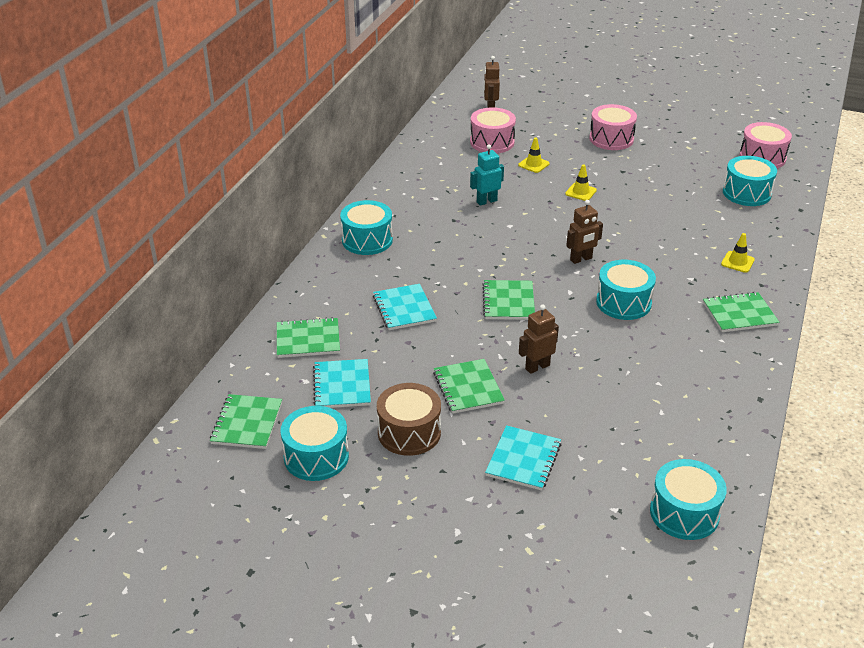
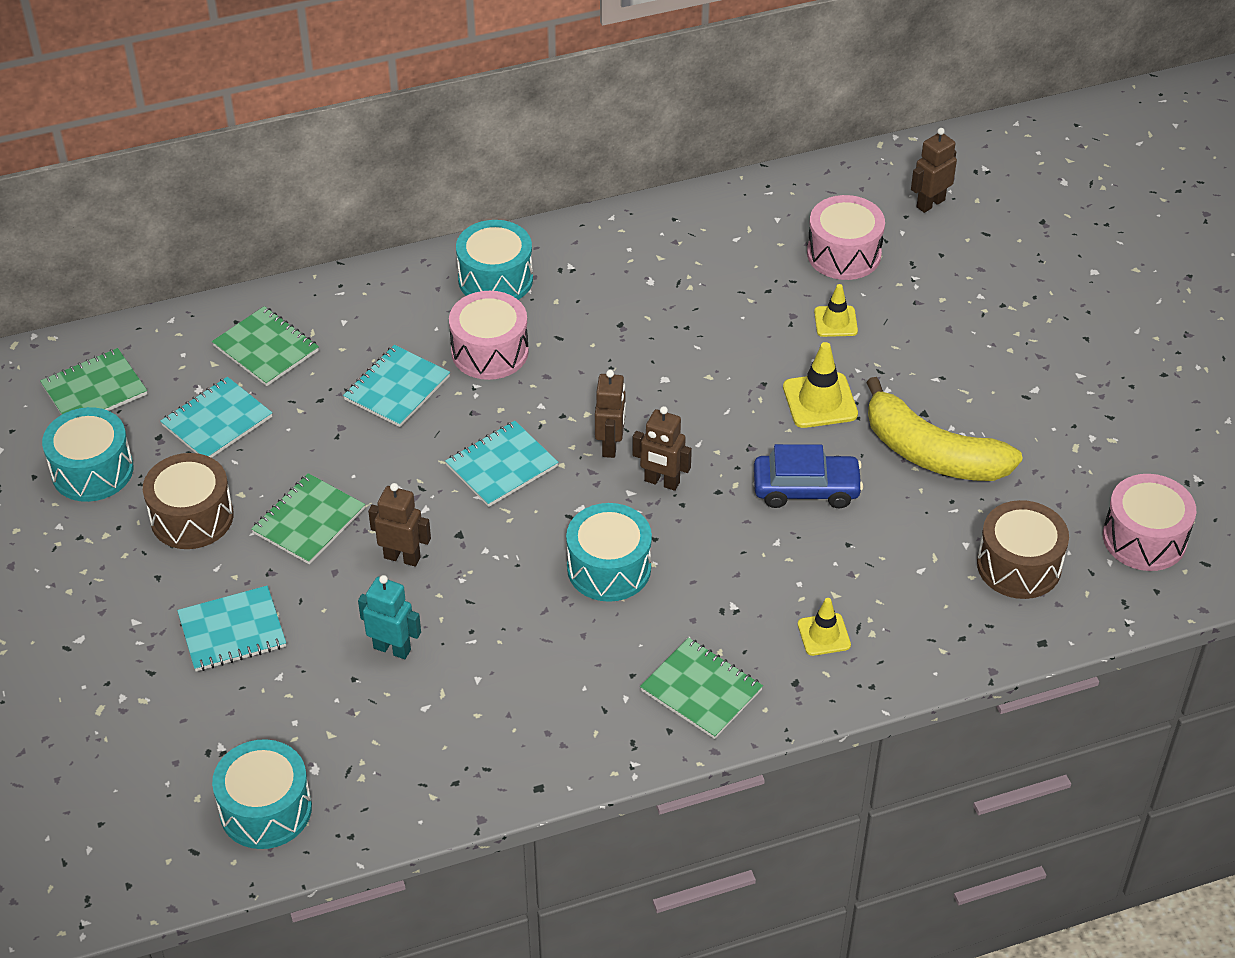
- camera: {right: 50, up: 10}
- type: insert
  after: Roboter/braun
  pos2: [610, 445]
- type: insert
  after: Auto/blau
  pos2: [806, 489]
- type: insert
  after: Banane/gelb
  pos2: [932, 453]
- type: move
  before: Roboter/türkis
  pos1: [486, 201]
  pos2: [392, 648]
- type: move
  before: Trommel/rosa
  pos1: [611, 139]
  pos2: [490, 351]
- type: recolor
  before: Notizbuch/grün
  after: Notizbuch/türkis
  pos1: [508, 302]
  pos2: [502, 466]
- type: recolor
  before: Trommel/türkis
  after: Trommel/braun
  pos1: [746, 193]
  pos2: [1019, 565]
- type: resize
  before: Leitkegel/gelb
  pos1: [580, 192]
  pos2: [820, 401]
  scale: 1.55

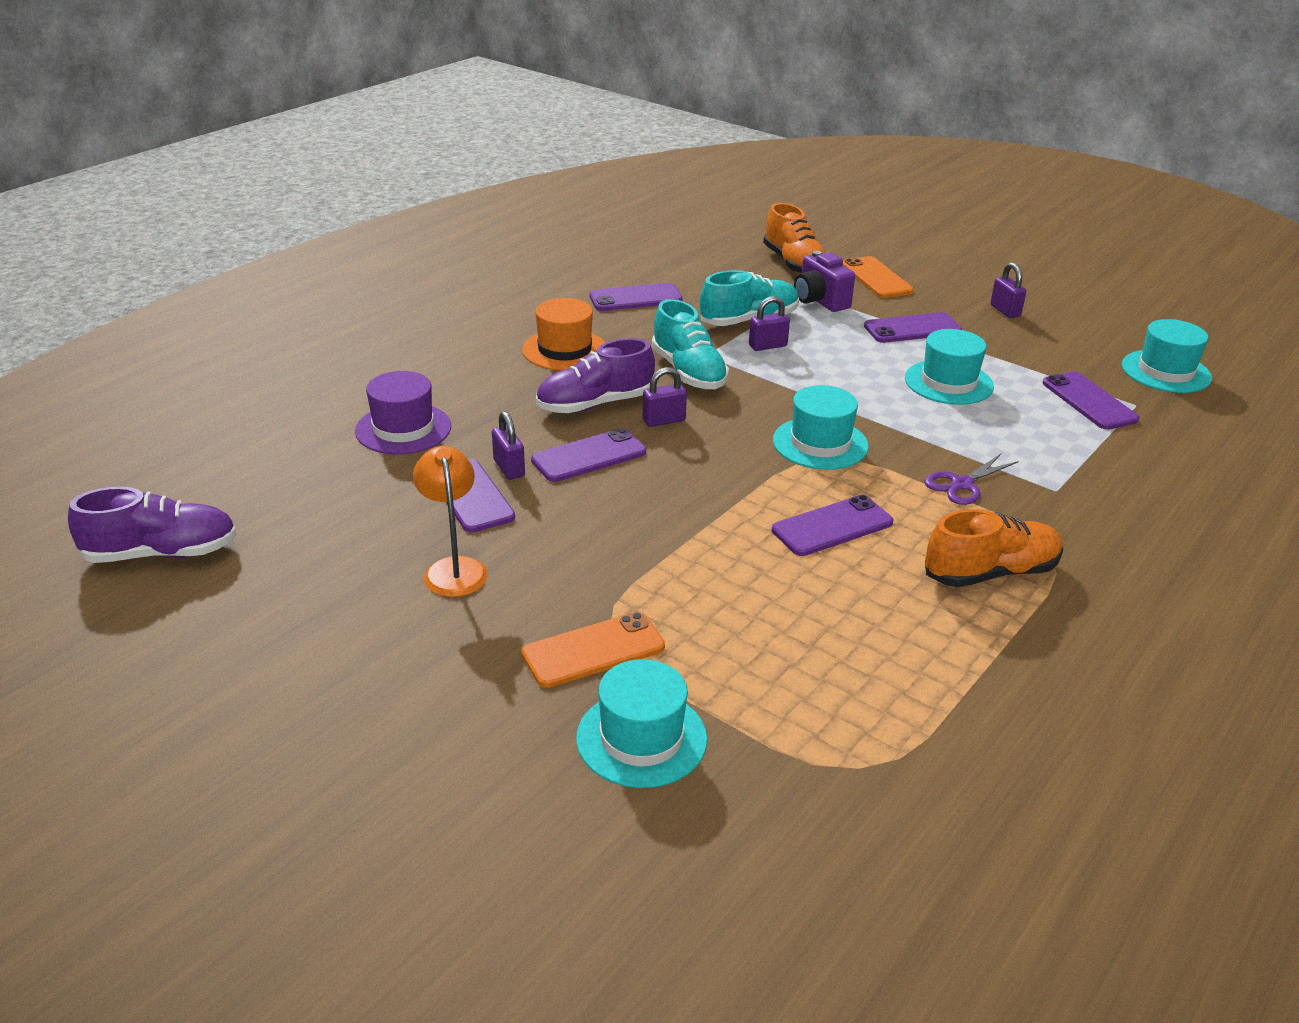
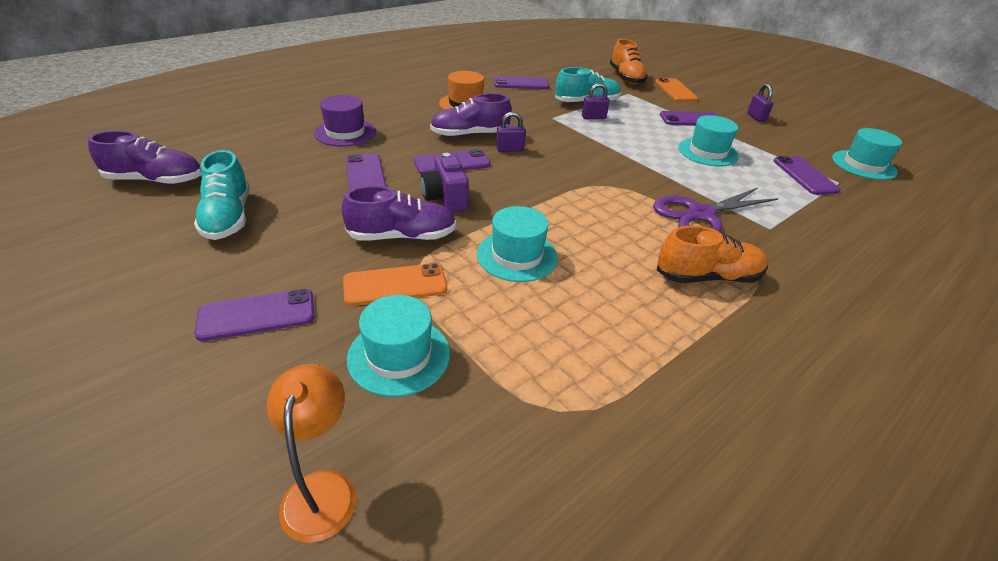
- camera: {right: 10, up: 5}
- type: delete
  before: Vorhängeschloss/lila
  pos1: [509, 468]
- type: insert
  after: Schuh/lila
  pos2: [402, 236]
- type: move
  before: Lampe/orange
  pos1: [454, 568]
  pos2: [322, 489]
- type: move
  before: Schuh/türkis
  pos1: [689, 372]
  pos2: [228, 217]
- type: move
  before: Handy/lila
  pos1: [832, 526]
  pos2: [257, 315]
- type: move
  before: Hut/türkis
  pos1: [820, 443]
  pos2: [517, 256]
- type: move
  before: Kamera/lila
  pos1: [820, 301]
  pos2: [445, 199]
- type: resize
  before: Schere/lila
  pos1: [962, 484]
  pos2: [701, 214]
  scale: 1.76

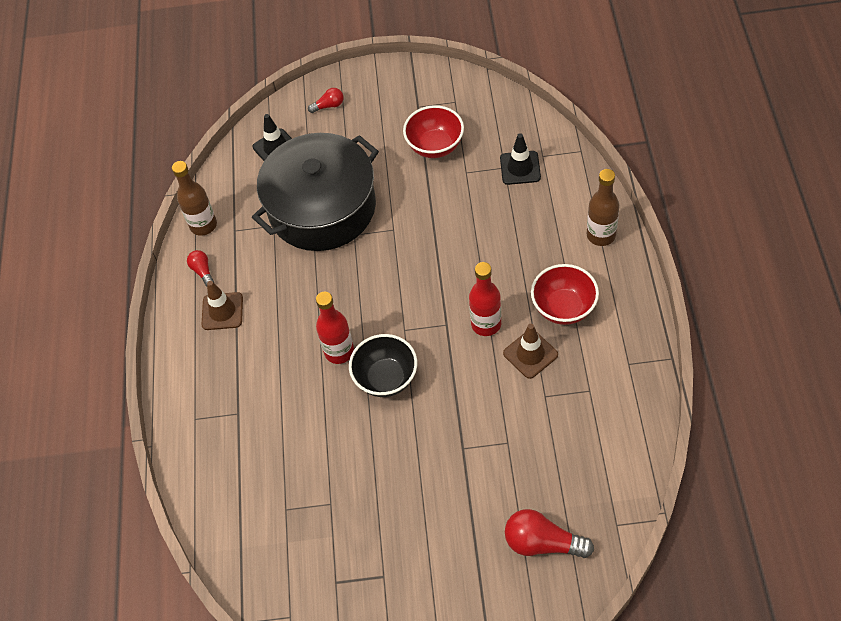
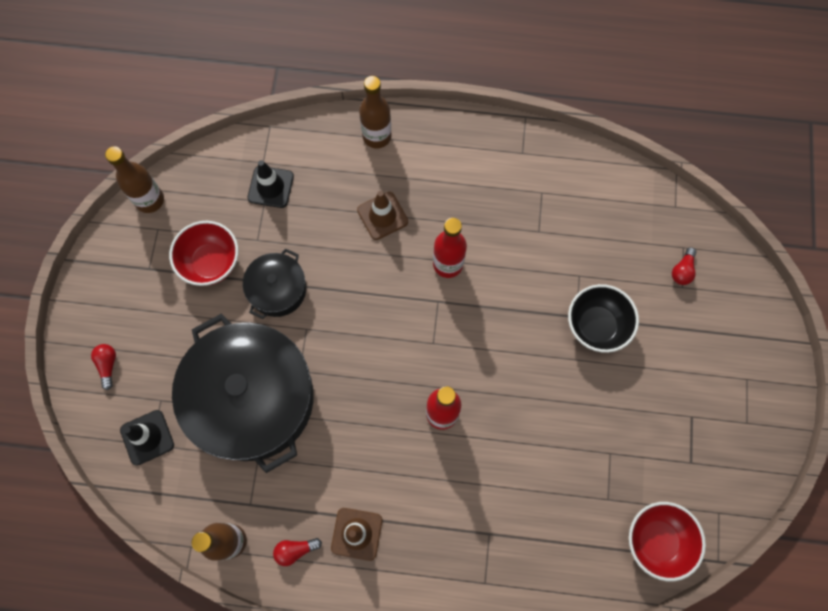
- camera: {right: -85, up: 15}
- type: insert
  after: Flasche/braun
  pos2: [150, 200]
- type: insert
  after: Kochtopf/schwarz
  pos2: [278, 289]
- type: move
  before: Schüssel/schwarz
  pos1: [386, 378]
  pos2: [596, 326]
- type: move
  before: Leitkegel/braun
  pos1: [530, 354]
  pos2: [382, 216]
- type: move
  before: Schüssel/rot
  pos1: [563, 308]
  pos2: [656, 540]
- type: resize
  before: Glühbirne/rot
  pos1: [542, 543]
  pos2: [682, 270]
  scale: 0.54

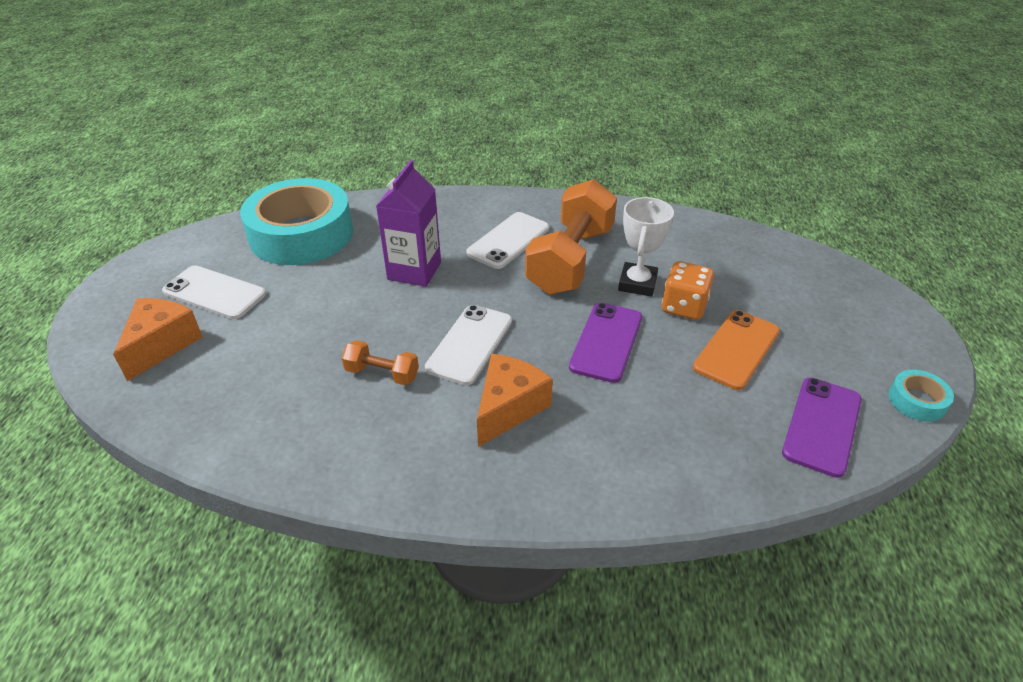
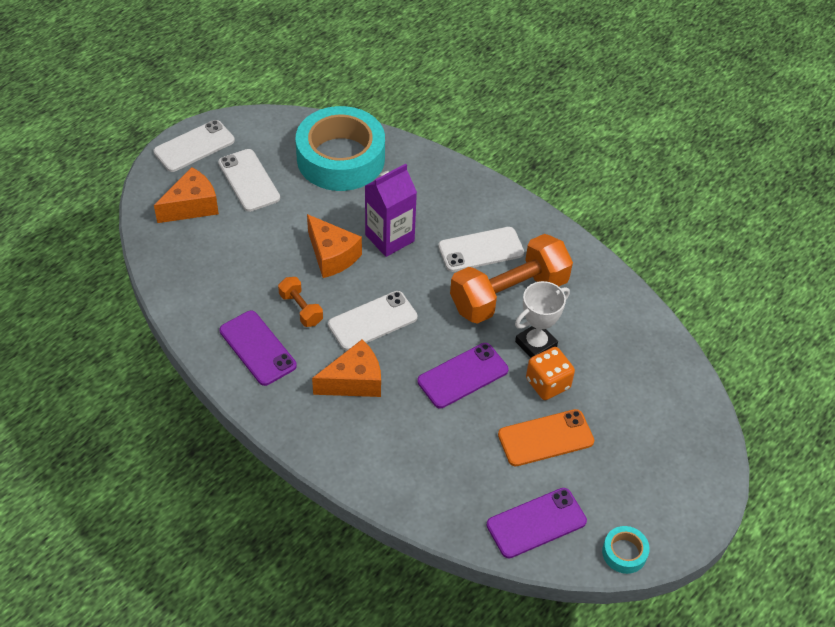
- camera: {right: 35, up: 10}
- type: insert
  after: Handy/weiß
  pos2: [194, 146]
- type: insert
  after: Handy/lila
  pos2: [257, 348]
- type: insert
  after: Käse/orange
  pos2: [332, 256]

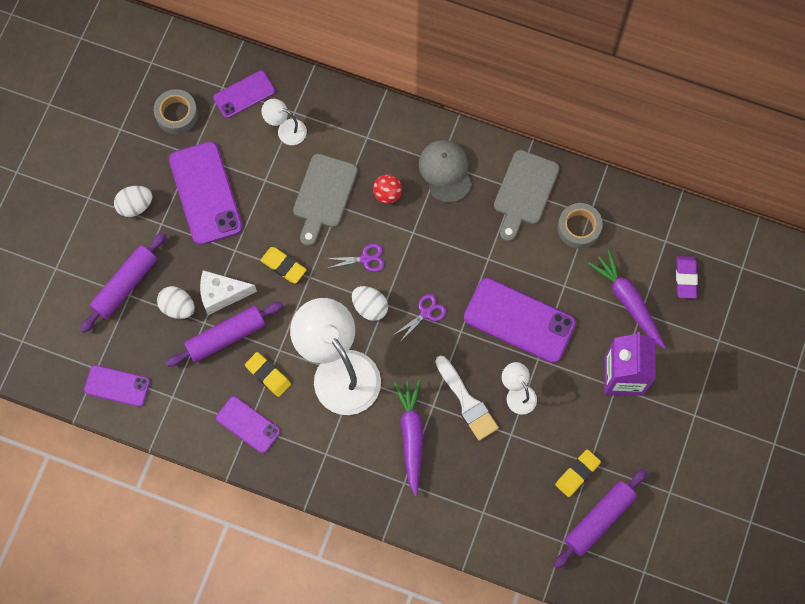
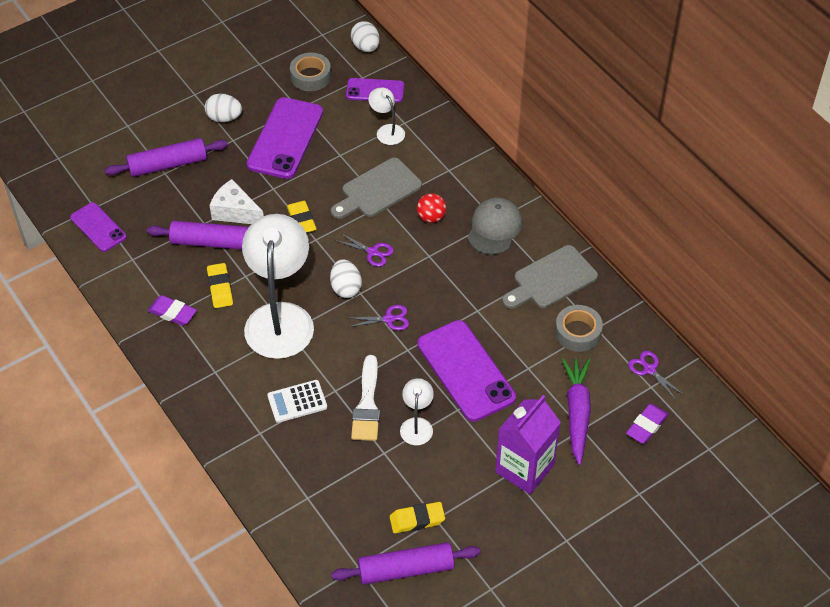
- camera: {right: 35, up: -20}
- type: insert
  after: Schere/lila
  pos2: [649, 369]
- type: move
  before: Ei/weiß
  pos1: [178, 307]
  pos2: [366, 47]
- type: replace
  before: Handy/lila
  after: Radiergummi/lila
  pos1: [248, 424]
  pos2: [172, 313]
- type: replace
  before: Karotte/lila
  after: Taschenrechner/weiß
  pos1: [411, 436]
  pos2: [297, 401]

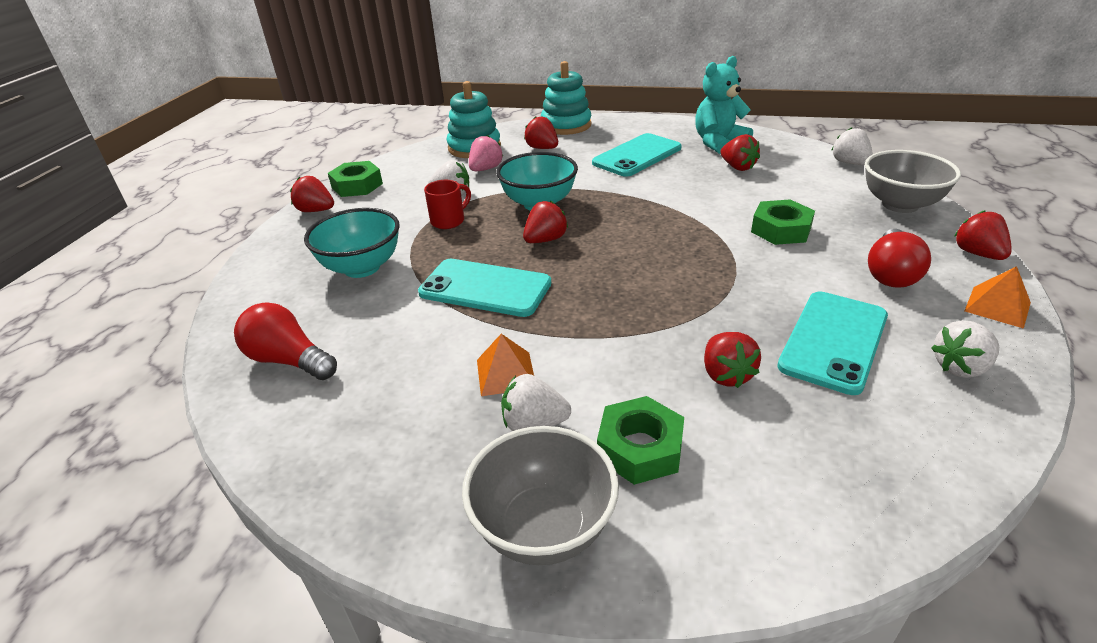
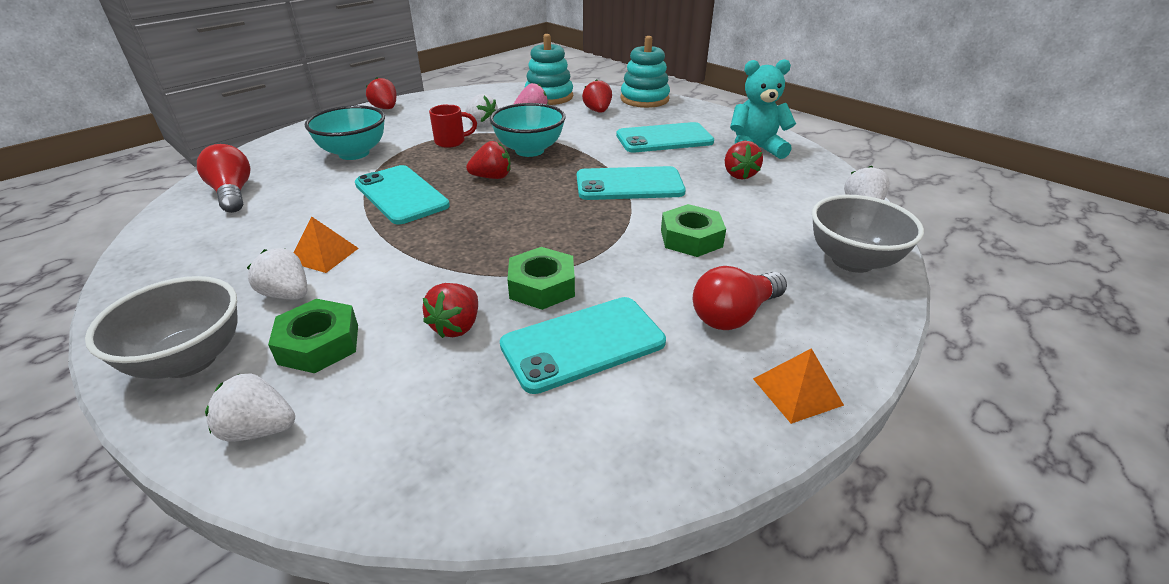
- camera: {right: 30, up: 0}
- type: delete
  before: Erdbeere/rot
  pos1: [977, 254]
- type: insert
  after: Handy/türkis
  pos2: [629, 184]
- type: move
  before: Sechskantmutter/grün
  pos1: [357, 186]
  pos2: [542, 286]
- type: move
  before: Erdbeere/weiß
  pos1: [960, 367]
  pos2: [259, 429]

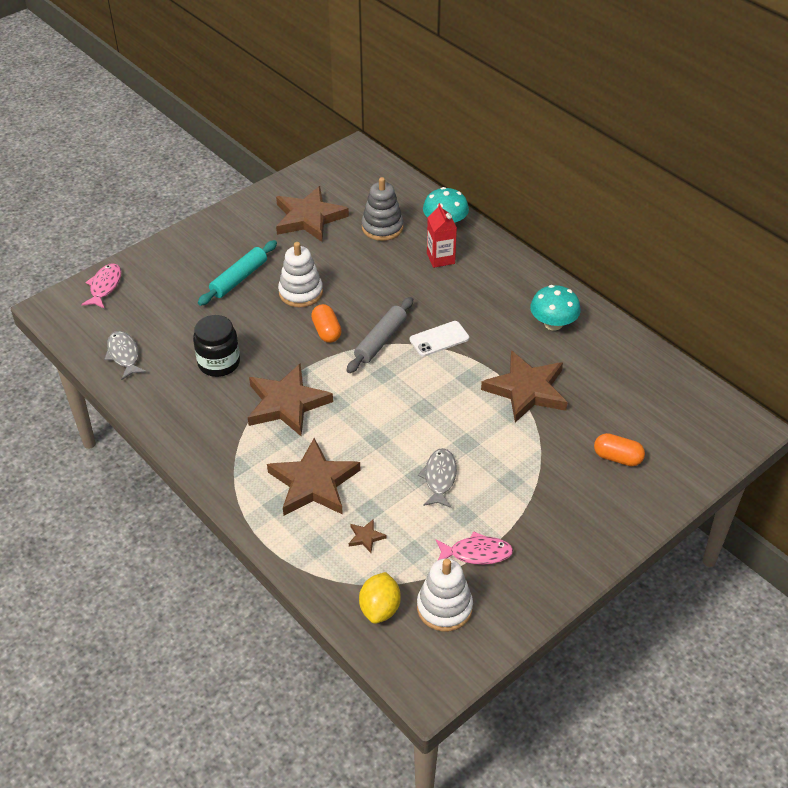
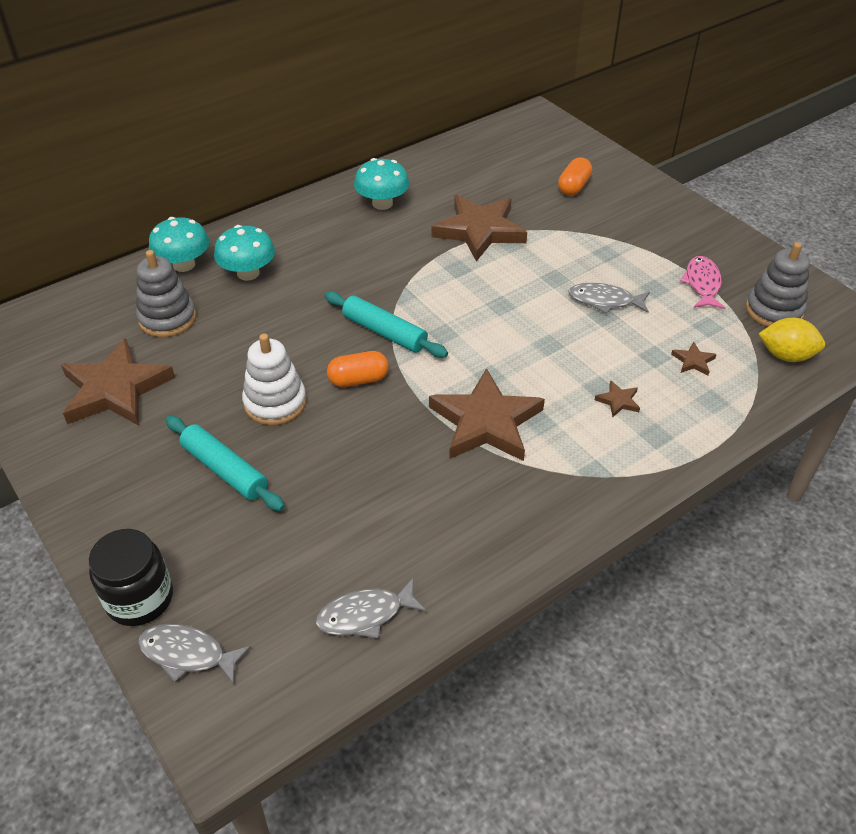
- camera: {right: -85, up: 0}
- type: delete
  before: Handy/weiß
  pos1: [439, 339]
- type: move
  before: Einmachglas/schwarz
  pos1: [219, 363]
  pos2: [139, 598]
- type: replace
  before: Getränkekarton/rot
  after: Pilz/türkis
  pos1: [440, 258]
  pos2: [248, 273]
- type: recolor
  before: Fisch/rosa
  after: Fisch/grau
  pos1: [105, 286]
  pos2: [188, 654]
- type: recolor
  before: Nudelholz/grau
  after: Nudelholz/türkis
  pos1: [381, 340]
  pos2: [384, 332]
- type: recolor
  before: Stapelspielzeug/weiß
  after: Stapelspielzeug/grau
  pos1: [444, 608]
  pos2: [774, 310]
- type: resize
  before: Stern/braun
  pos1: [313, 483]
  pos2: [618, 401]
  scale: 0.4

